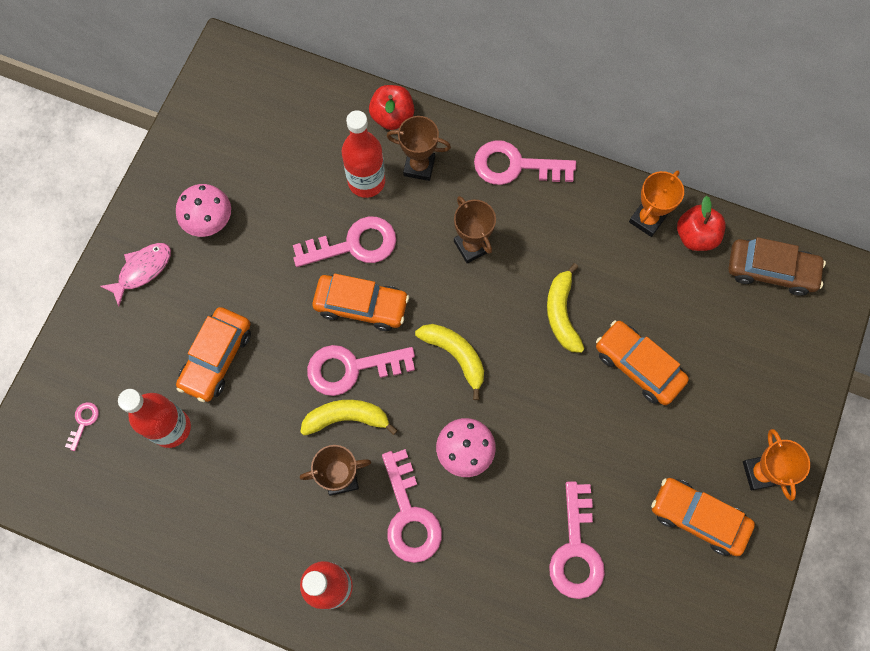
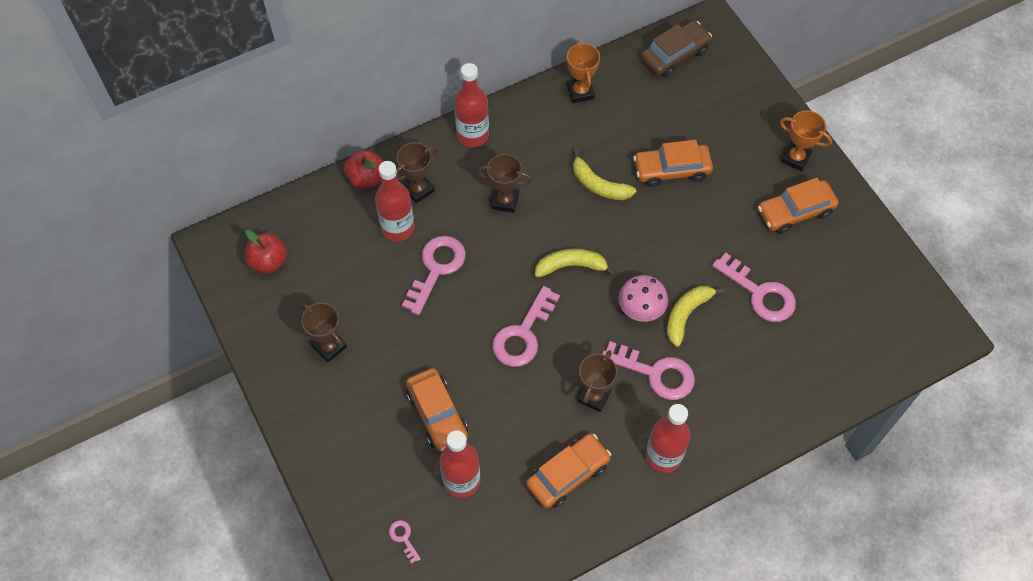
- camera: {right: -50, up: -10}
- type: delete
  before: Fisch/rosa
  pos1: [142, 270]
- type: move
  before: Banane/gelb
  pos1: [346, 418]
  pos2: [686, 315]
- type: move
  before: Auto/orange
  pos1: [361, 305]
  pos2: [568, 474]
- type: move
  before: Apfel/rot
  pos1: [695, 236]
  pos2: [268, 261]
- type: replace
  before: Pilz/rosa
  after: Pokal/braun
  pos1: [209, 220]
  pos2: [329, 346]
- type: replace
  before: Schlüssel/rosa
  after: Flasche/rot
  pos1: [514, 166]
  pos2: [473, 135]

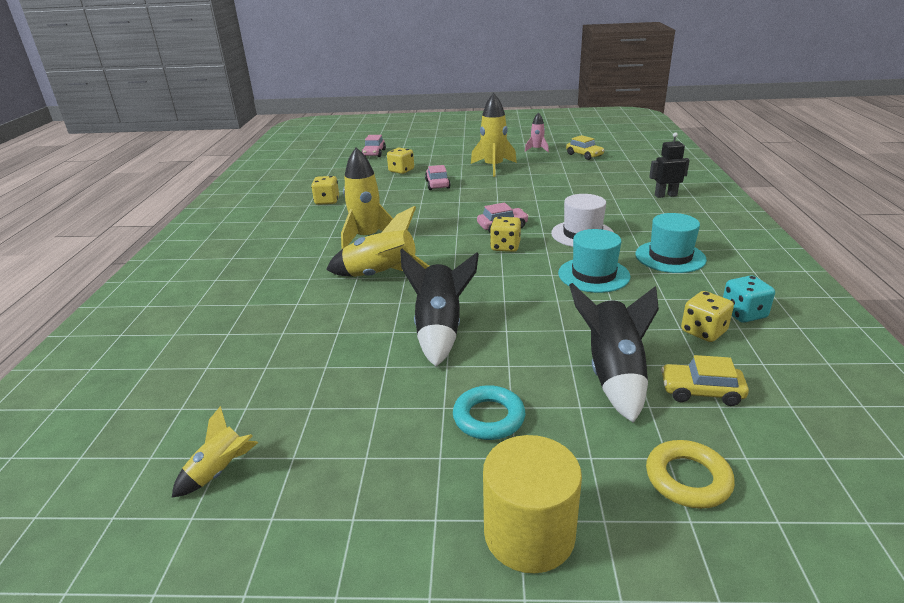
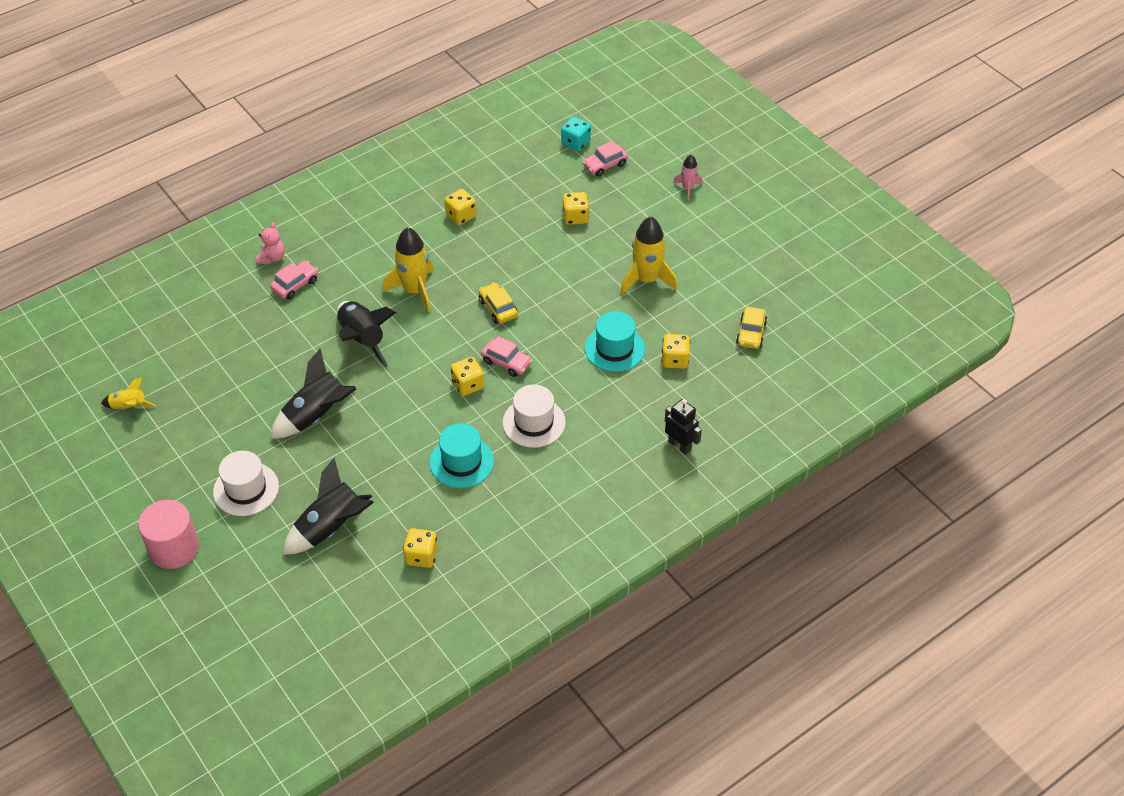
- camera: {right: 50, up: 20}
- type: delete
  before: Ring/gelb
  pos1: [687, 479]
- type: insert
  after: Teddybär/rosa
  pos2: [272, 258]
- type: insert
  after: Spielwürfel/gelb
  pos2: [674, 360]
- type: move
  before: Auto/rosa
  pos1: [437, 184]
  pos2: [295, 285]
- type: move
  before: Rakete/rosa
  pos1: [537, 149]
  pos2: [687, 188]
- type: move
  before: Hut/türkis
  pos1: [670, 257]
  pos2: [614, 348]
- type: move
  before: Auto/gelb
  pos1: [701, 391]
  pos2: [498, 308]
- type: move
  before: Spielwürfel/türkis
  pos1: [743, 314]
  pos2: [575, 143]
- type: replace
  before: Ring/türkis
  after: Hut/weiß
  pos1: [488, 417]
  pos2: [246, 489]
- type: recolor
  before: Rakete/gelb
  after: Rakete/schwarz
  pos1: [381, 276]
  pos2: [362, 340]
- type: recolor
  before: Vollzylinder/gelb
  after: Vollzylinder/rosa
  pos1: [529, 534]
  pos2: [174, 548]

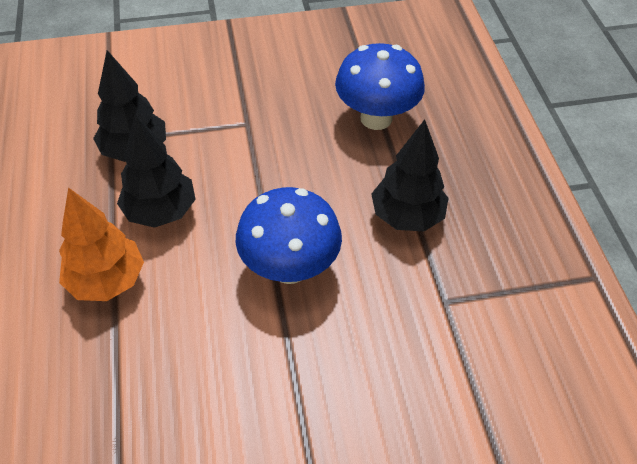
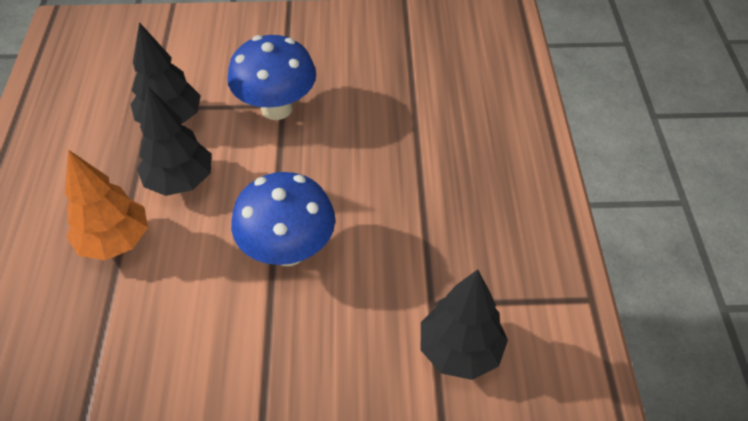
- camera: {right: 10, up: 0}
- type: move
  before: Pilz/blau
  pos1: [376, 118]
  pos2: [277, 108]
- type: move
  before: Baum/schwarz
  pos1: [407, 216]
  pos2: [460, 350]

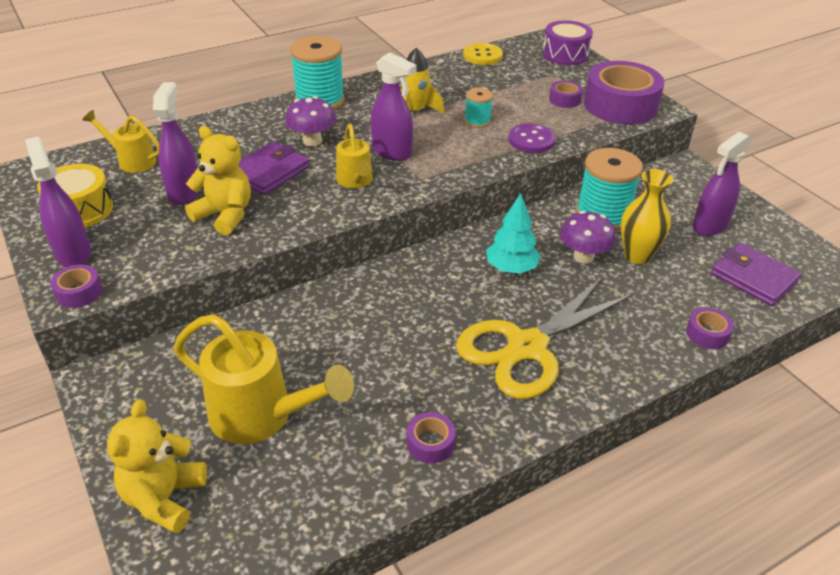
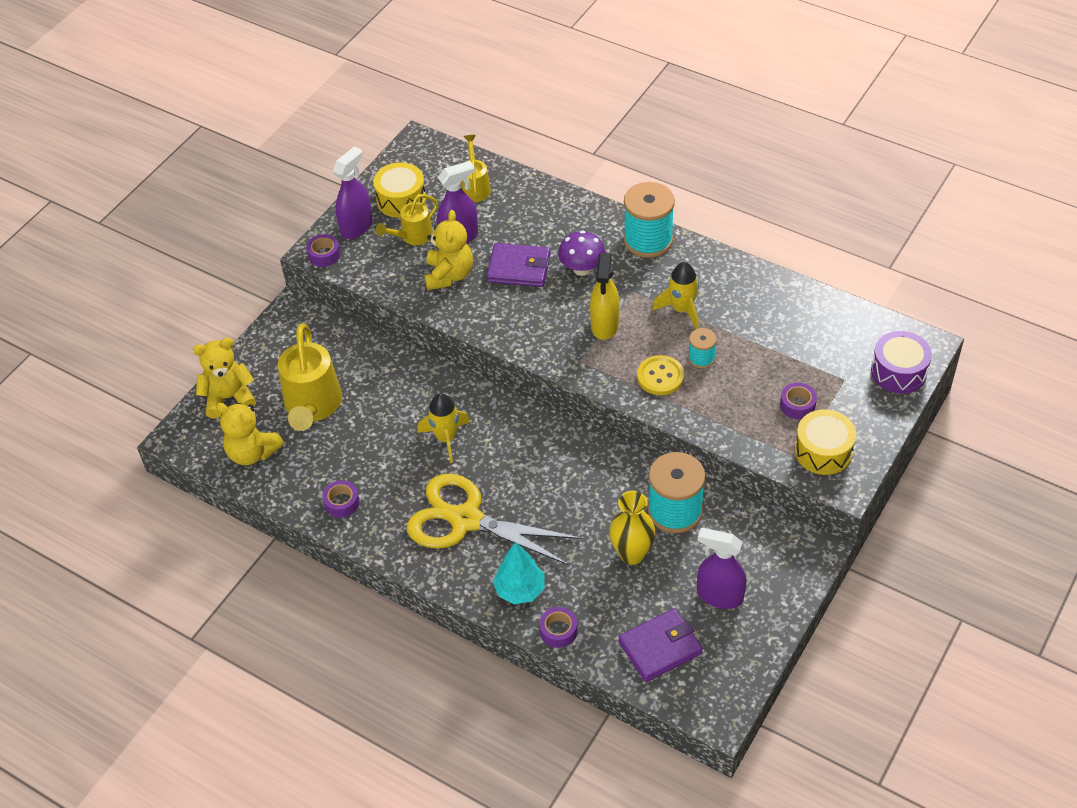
- camera: {right: 65, up: 10}
- type: delete
  before: Knopf/lila
  pos1: [531, 140]
- type: delete
  before: Pilz/lila
  pos1: [583, 257]
- type: insert
  after: Teddybär/gelb
  pos2: [252, 452]
- type: insert
  after: Rakete/gelb
  pos2: [446, 438]
- type: move
  before: Gießkanne/gelb
  pos1: [355, 181]
  pos2: [413, 236]
- type: move
  before: Knopf/gelb
  pos1: [482, 55]
  pos2: [660, 376]
- type: move
  before: Baum/türkis
  pos1: [511, 268]
  pos2: [520, 590]
- type: replace
  before: Klebeband/lila
  after: Trommel/gelb
  pos1: [620, 105]
  pos2: [823, 451]
- type: recolor
  before: Sprühflasche/lila
  after: Sprühflasche/gelb
  pos1: [392, 152]
  pos2: [604, 325]
- type: rotate
  before: Geldbörse/lila
  pos1: [753, 278]
  pos2: [660, 647]
  turn: 45

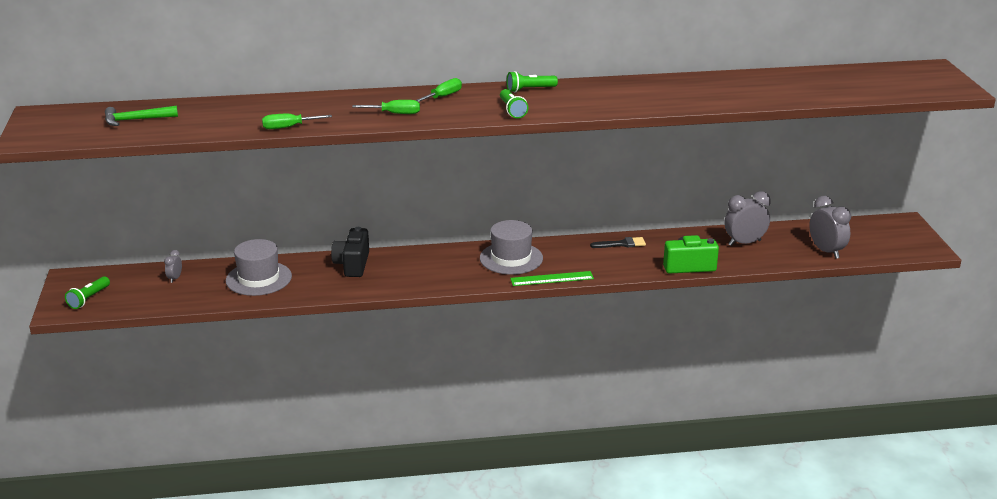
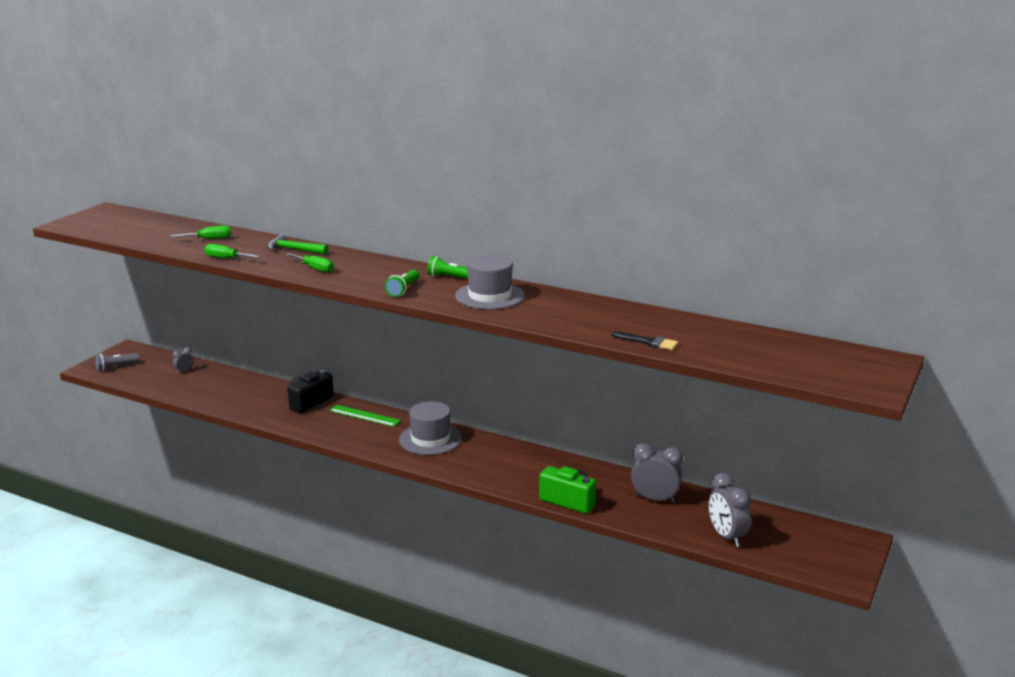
- camera: {right: 35, up: -5}
- type: move
  before: Hammer/grün
  pos1: [136, 120]
  pos2: [294, 250]
- type: move
  before: Hut/grau
  pos1: [259, 278]
  pos2: [490, 296]
- type: move
  before: Schraubenzieher/grün
  pos1: [443, 97]
  pos2: [209, 239]
- type: move
  before: Lineal/grün
  pos1: [552, 278]
  pos2: [364, 416]
- type: move
  before: Pinsel/schwarz
  pos1: [621, 244]
  pos2: [648, 342]
- type: recolor
  before: Taschenlampe/grün
  after: Taschenlampe/grau
  pos1: [89, 299]
  pos2: [116, 367]
- type: rotate
  before: Wecker/grau
  pos1: [826, 251]
  pos2: [726, 537]
  turn: 150

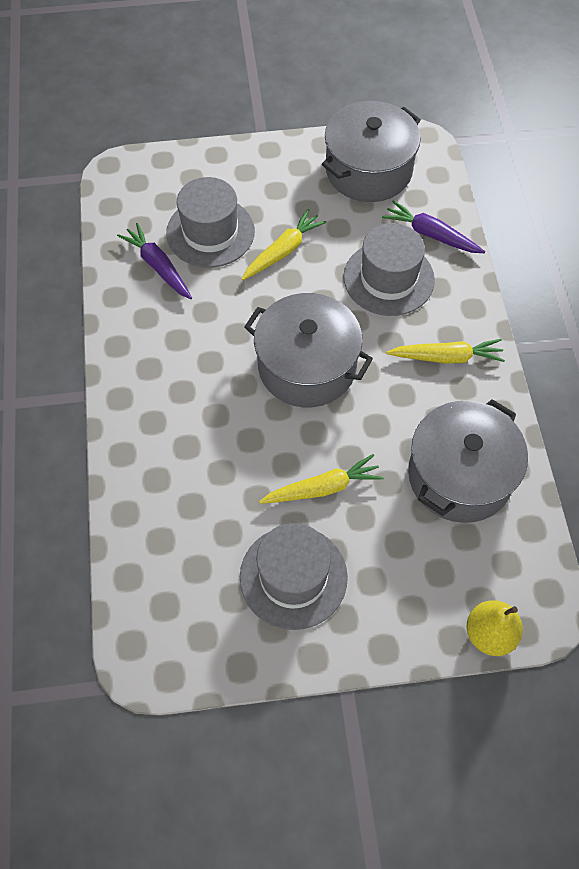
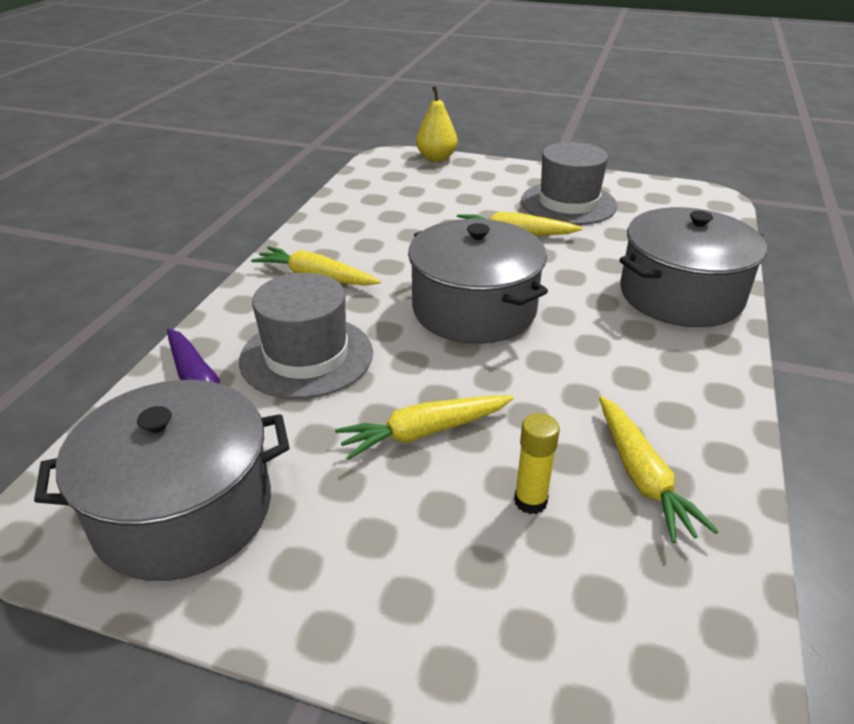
- camera: {right: -155, up: -25}
- type: move
  before: Kochtopf/grau
  pos1: [460, 475]
  pos2: [680, 295]
- type: replace
  before: Hut/grau
  after: Klebestift/gelb
  pos1: [210, 232]
  pos2: [530, 501]
- type: recolor
  before: Karotte/lila
  after: Karotte/gelb
  pos1: [158, 267]
  pos2: [641, 476]

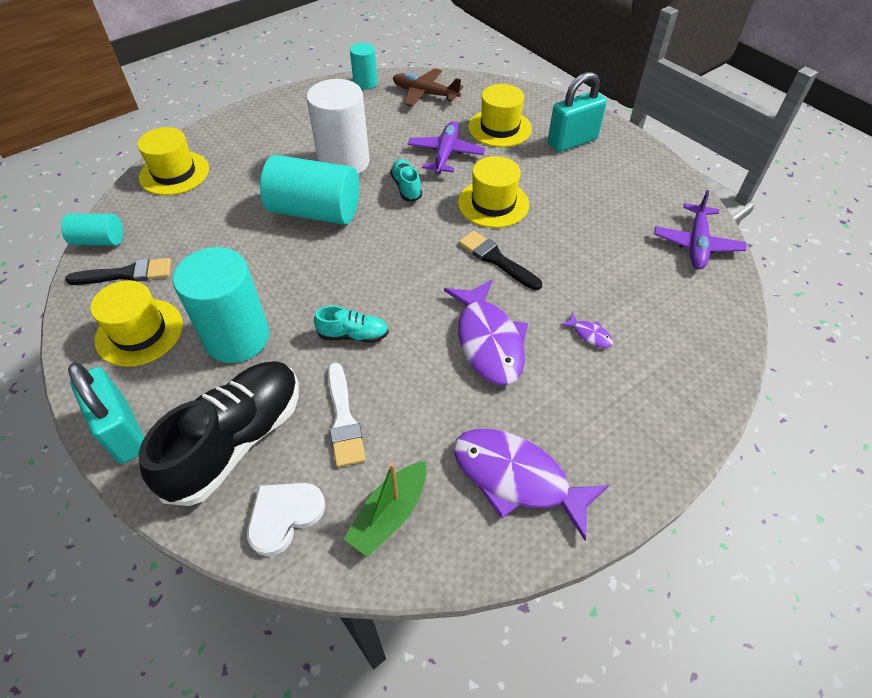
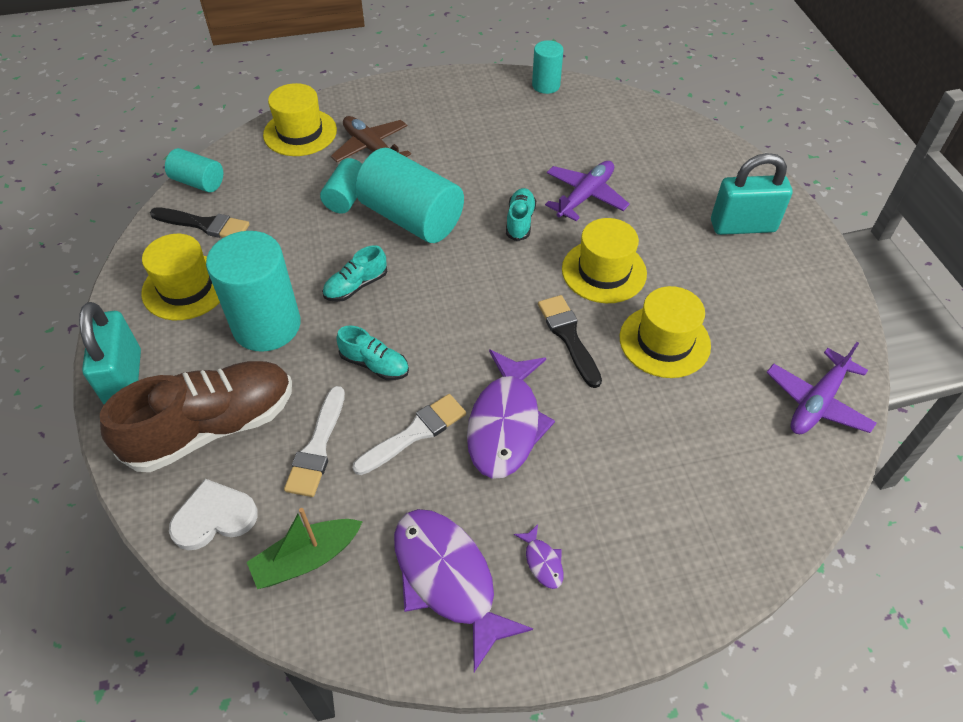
- camera: {right: 25, up: 0}
- type: delete
  before: Vollzylinder/weiß
  pos1: [344, 162]
- type: insert
  after: Vollzylinder/türkis
  pos2: [346, 197]
- type: insert
  after: Schuh/türkis
  pos2: [356, 286]
- type: insert
  after: Pinsel/weiß
  pos2: [415, 433]
- type: move
  before: Flugzeug/braun
  pos1: [425, 94]
  pos2: [371, 148]
- type: move
  before: Hut/gelb
  pos1: [499, 128]
  pos2: [664, 341]
- type: move
  before: Fisch/lila
  pos1: [589, 335]
  pos2: [542, 561]
- type: recolor
  before: Schuh/schwarz
  after: Schuh/braun
  pos1: [236, 440]
  pos2: [212, 427]

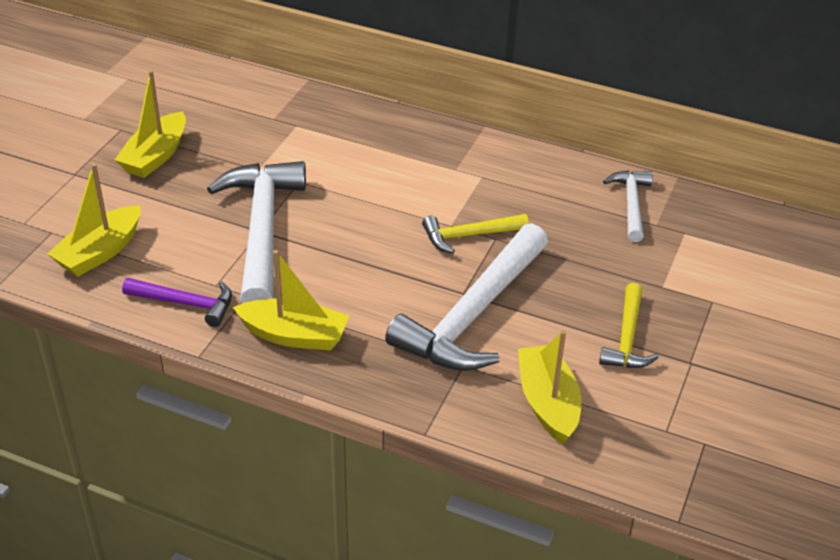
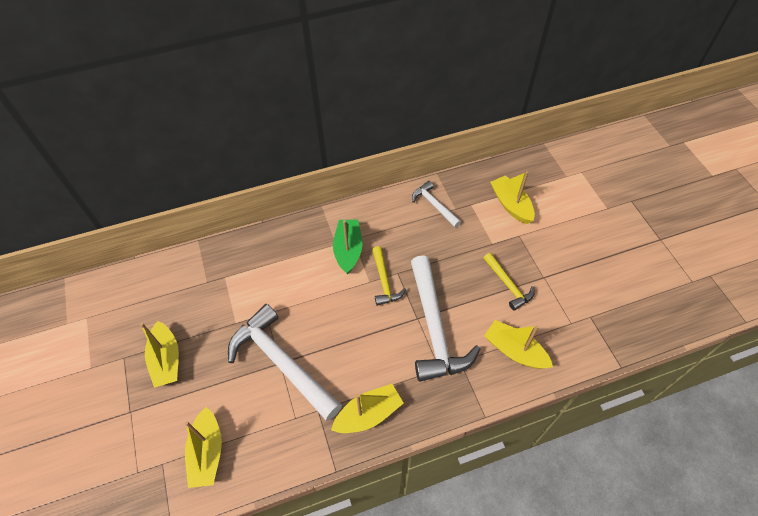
- camera: {right: -40, up: 15}
- type: delete
  before: Hammer/lila
  pos1: [186, 303]
- type: insert
  after: Boot/grün
  pos2: [348, 250]
- type: insert
  after: Boot/gelb
  pos2: [511, 205]
- type: rotate
  before: Hammer/gelb
  pos1: [469, 236]
  pos2: [384, 281]
  turn: -45

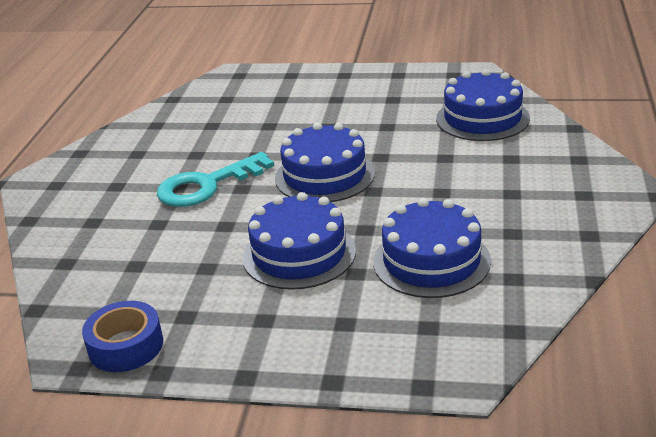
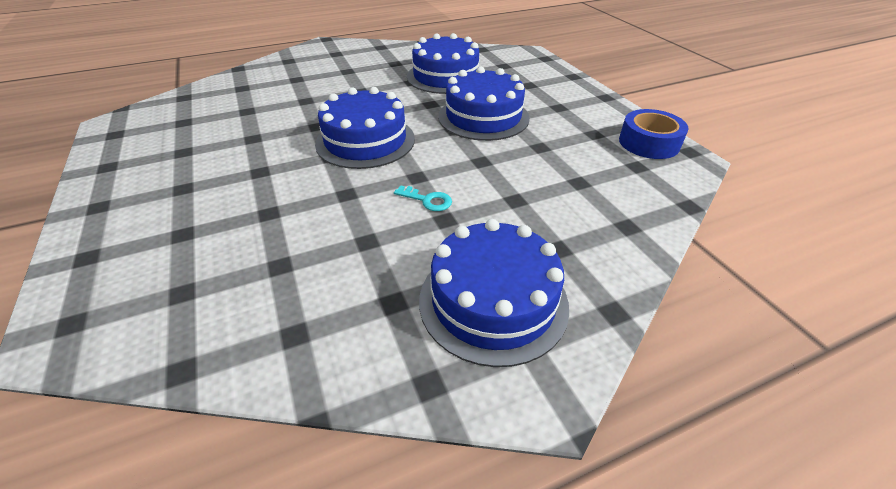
- camera: {right: -125, up: 10}
- type: move
  before: Kuchen/blau
  pos1: [482, 118]
  pos2: [493, 301]
- type: resize
  before: Schlüssel/türkis
  pos1: [206, 185]
  pos2: [427, 200]
  scale: 0.42

